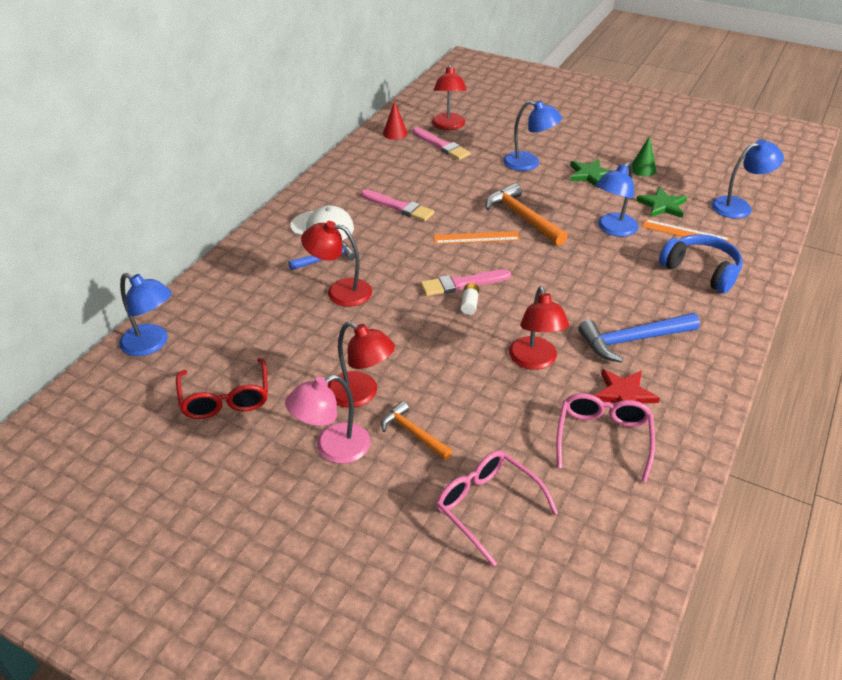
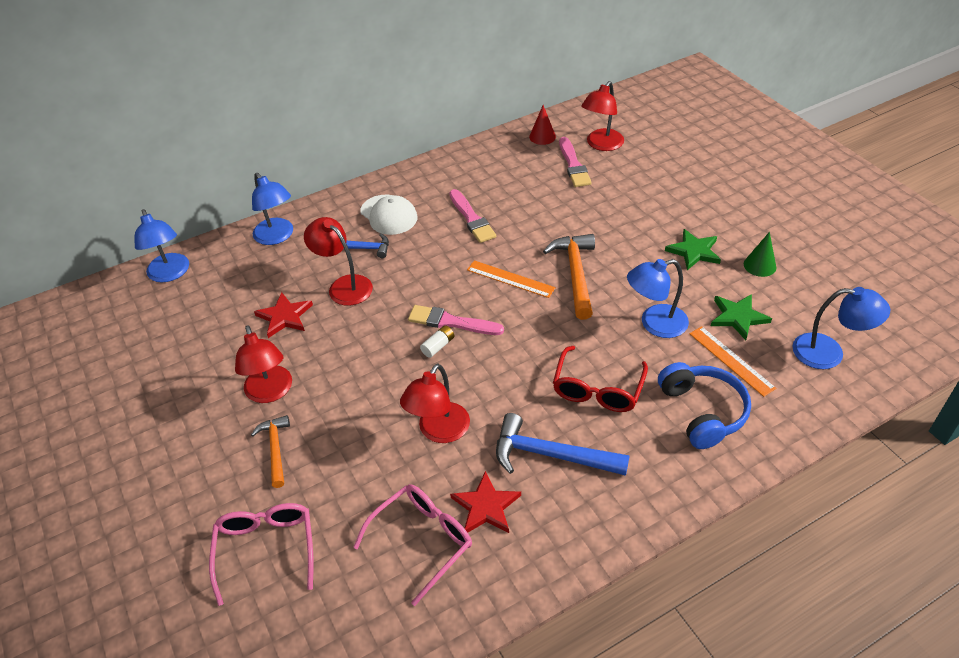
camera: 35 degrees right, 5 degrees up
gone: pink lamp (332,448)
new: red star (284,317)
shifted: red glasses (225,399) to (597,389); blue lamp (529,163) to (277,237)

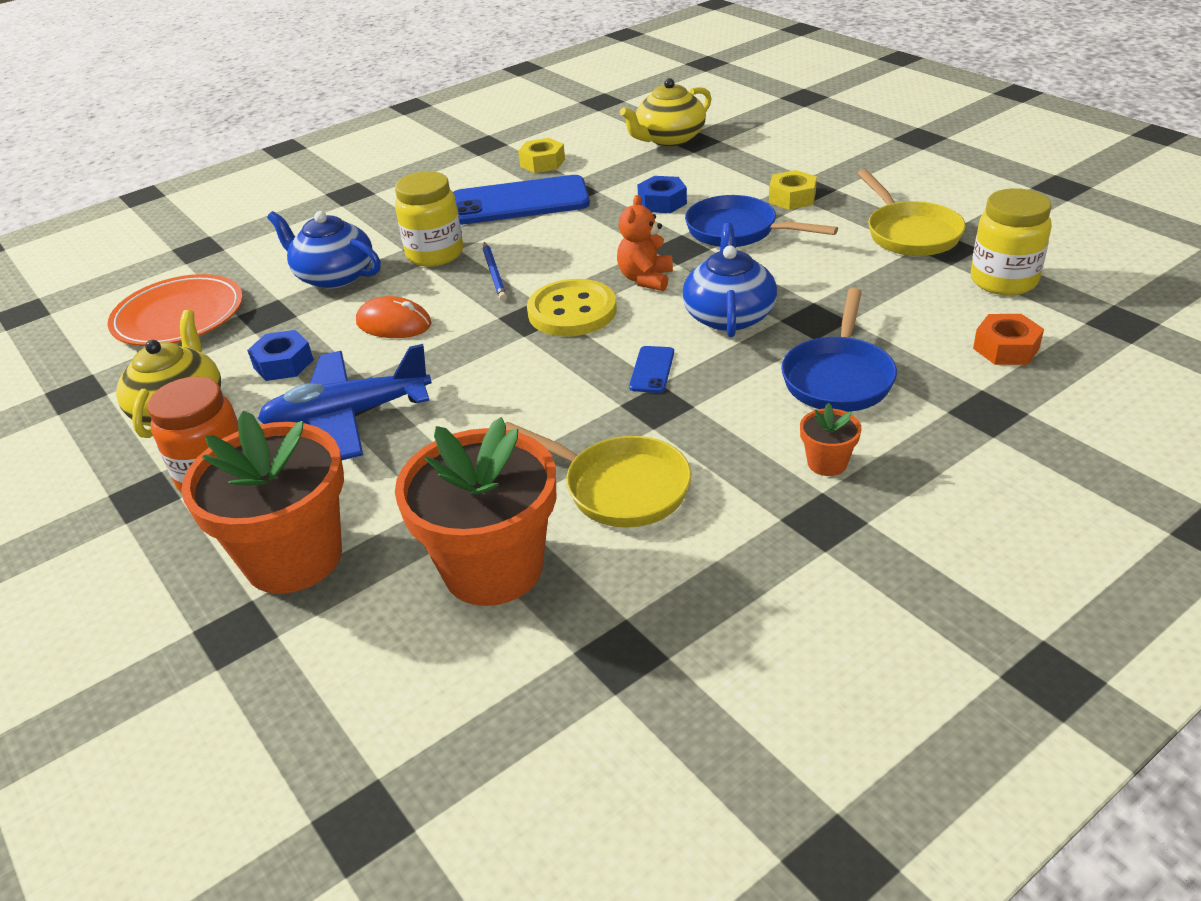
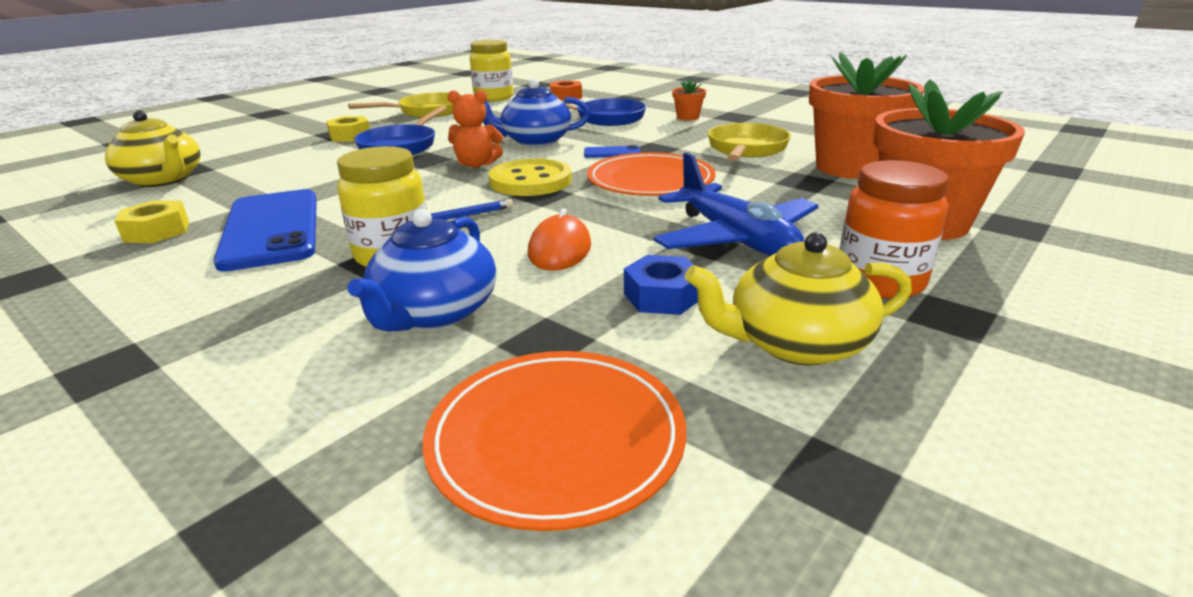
camera: 105 degrees left, 10 degrees down
gone: blue nut (662,202)
new: orange plate (650,181)

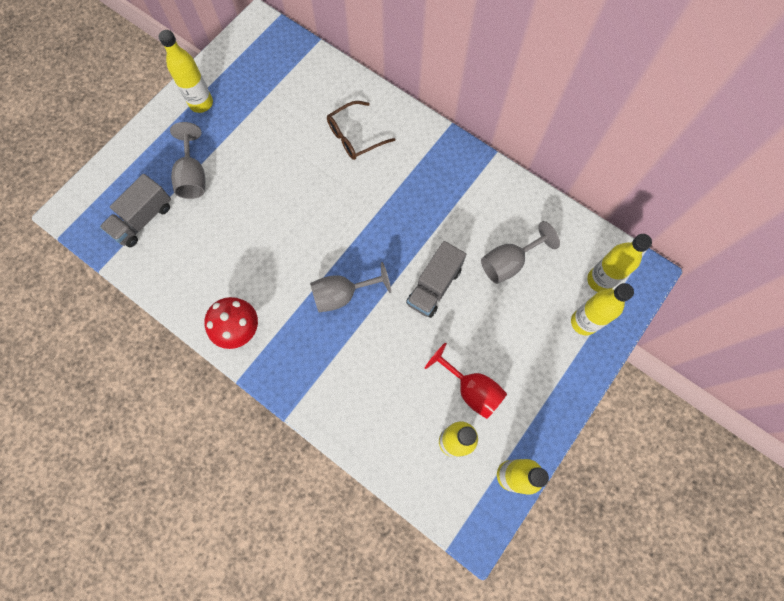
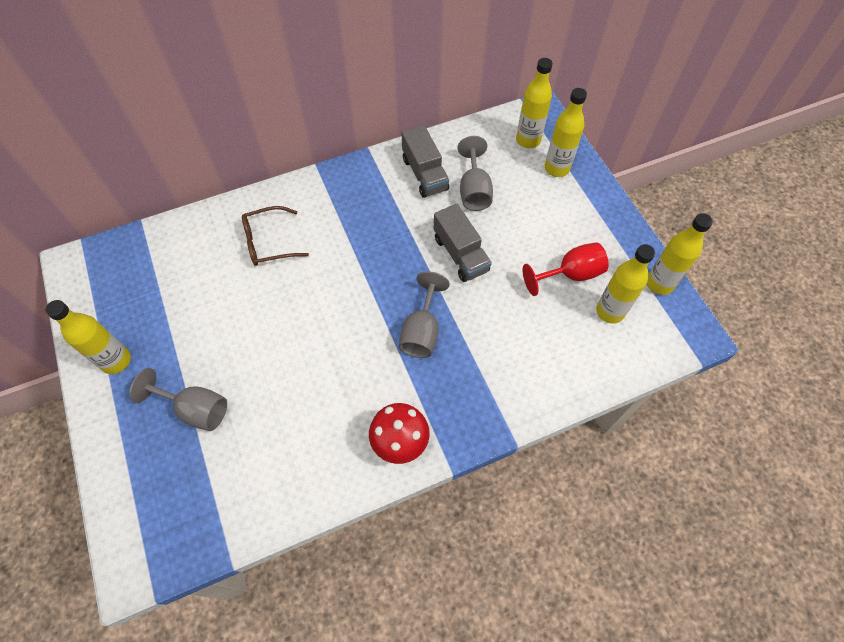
camera: 60 degrees left, 10 degrees down
shifted: grey truck (143,219) to (425,174)
rotated: brown glasses (355,136) = (268,242) 75 degrees clockwise

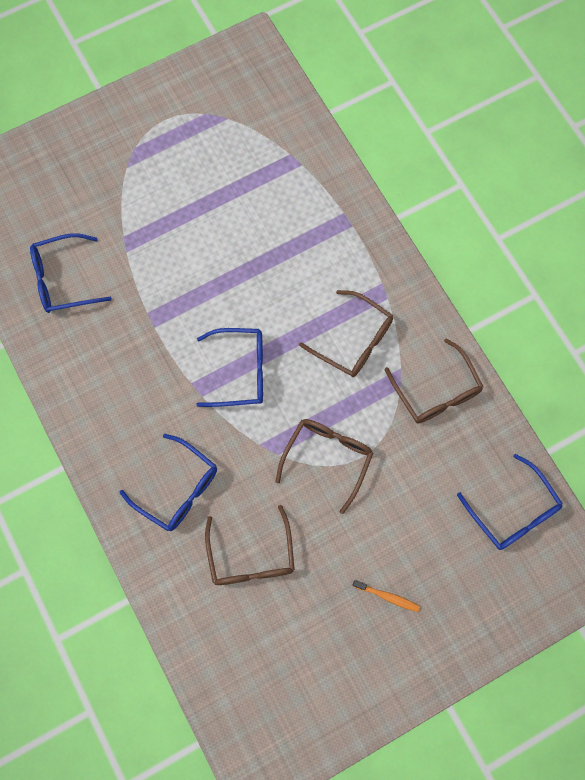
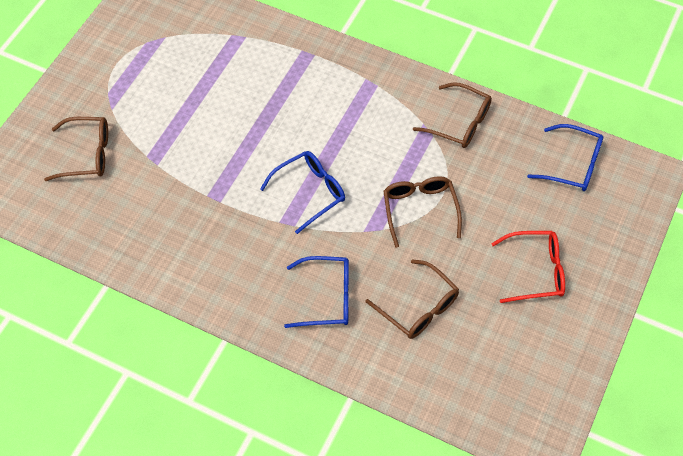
camera: 35 degrees left, 15 degrees down
gone: blue glasses (63,279)
shifted: brown glasses (354,340) to (87,154)
swapped: orange toothbrush (387,597) to red glasses (535,271)

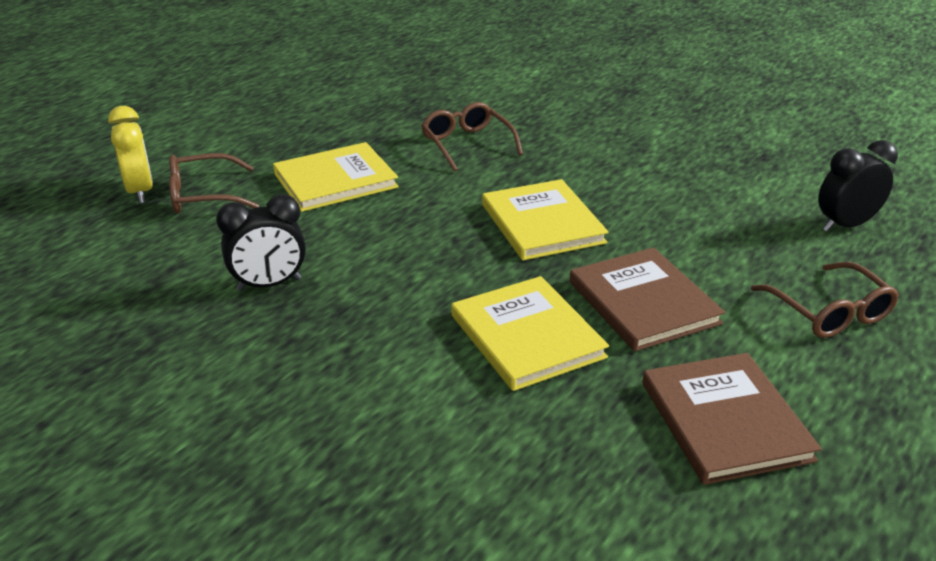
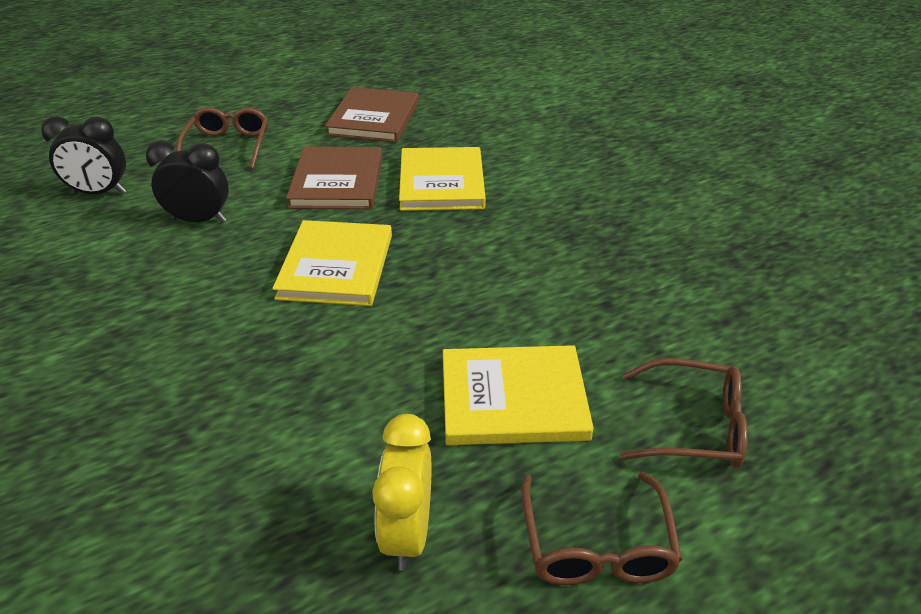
camera: 155 degrees left, 5 degrees up
shifted: yellow clock (140,191) to (407,533); black clock (269,284) to (199,220); brown glasses (467,144) to (596,545)

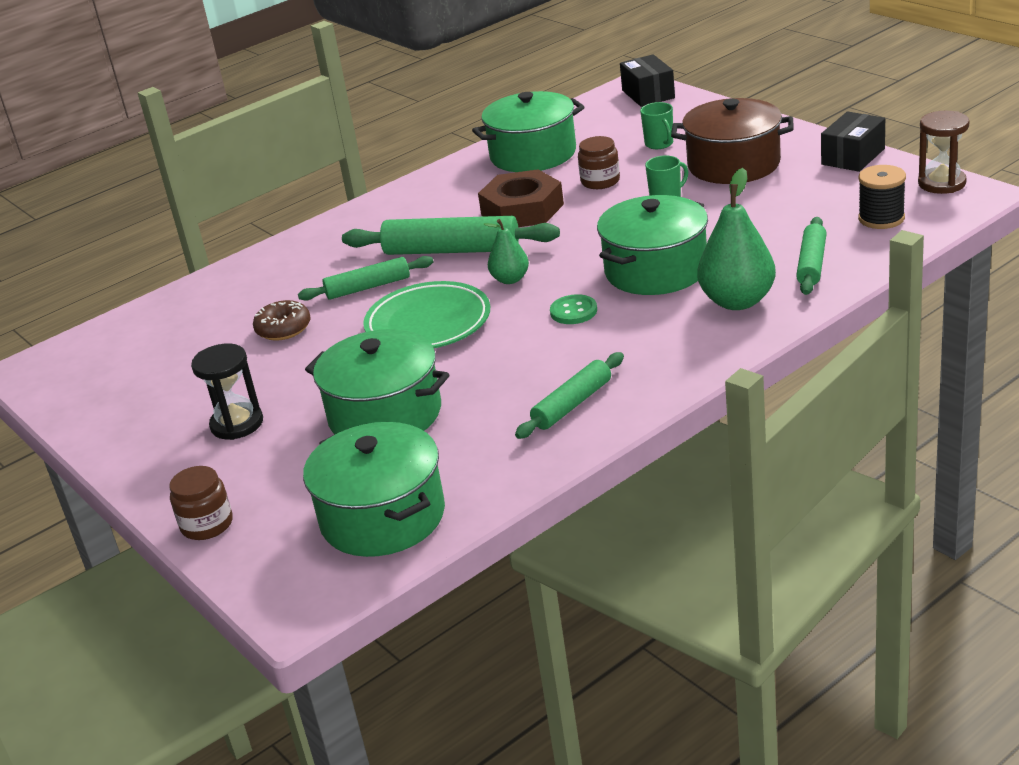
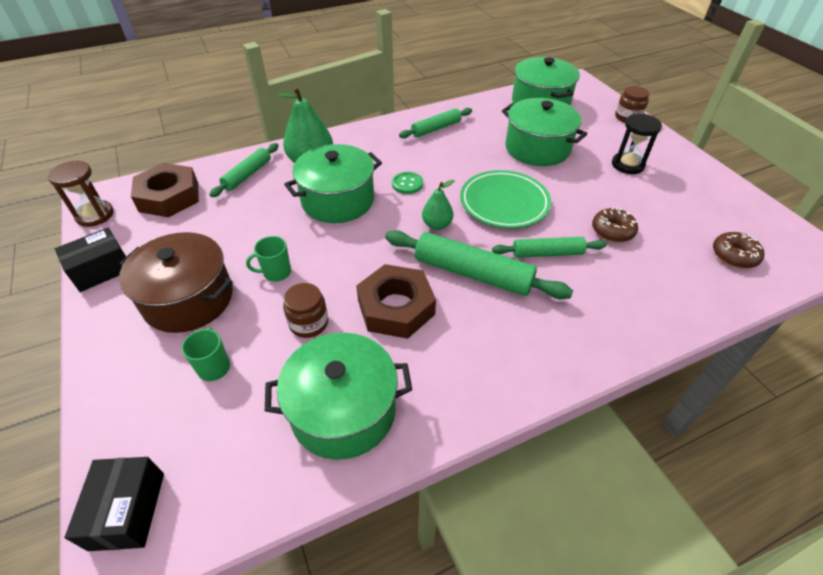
camera: 170 degrees left, 15 degrees up
new: brown donut (734,255)
swapped: black spool (881,218) to brown nut (169,197)

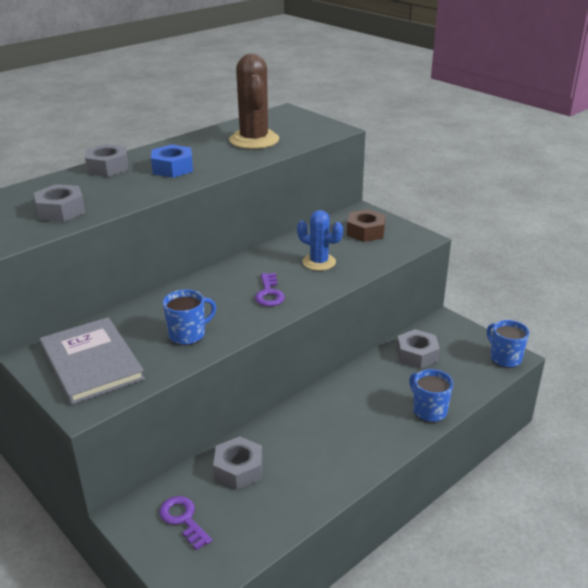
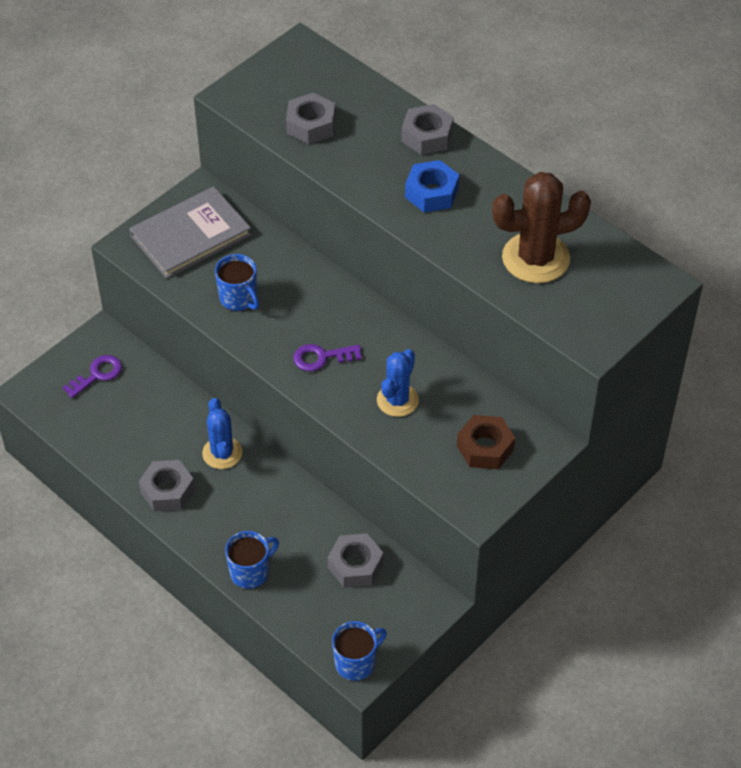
camera: 85 degrees right, 20 degrees up
new: blue cactus (222,453)
shifted: grey nut (238,469) to (167,491)

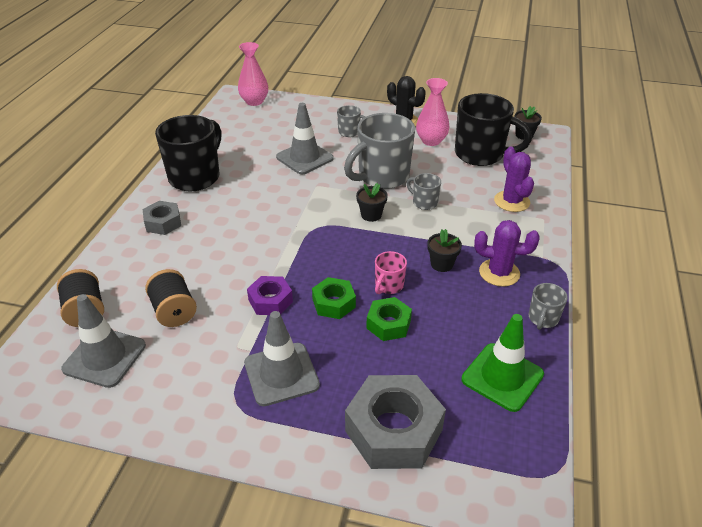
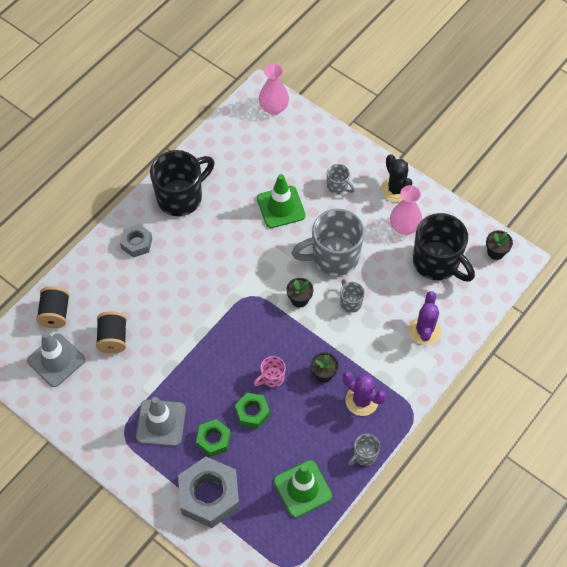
camera: 25 degrees right, 20 degrees up
gone: purple nut (270,301)
shifted: green nut (333,303) to (213,440)
repainted: grey traffic cone (304,158) to green traffic cone (281,207)

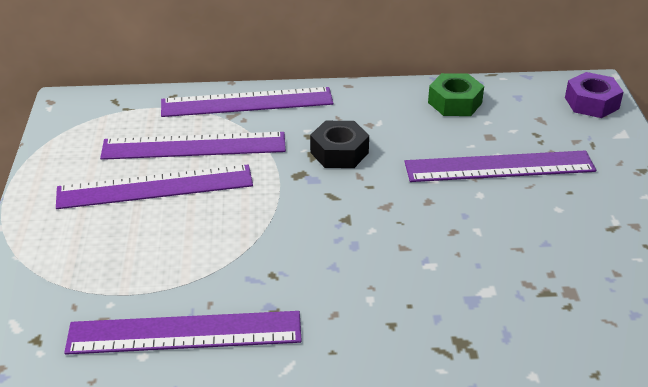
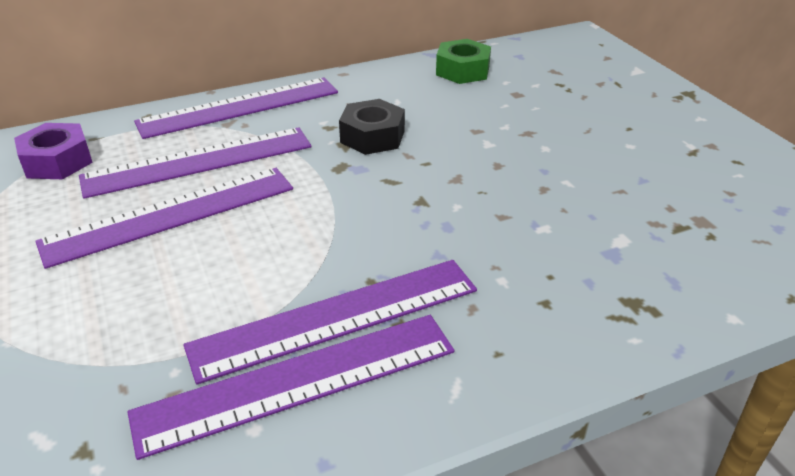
camera: 20 degrees left, 0 degrees up
shifted: purple ruler (499,167) to (336,317); purple nut (591,103) to (57,161)

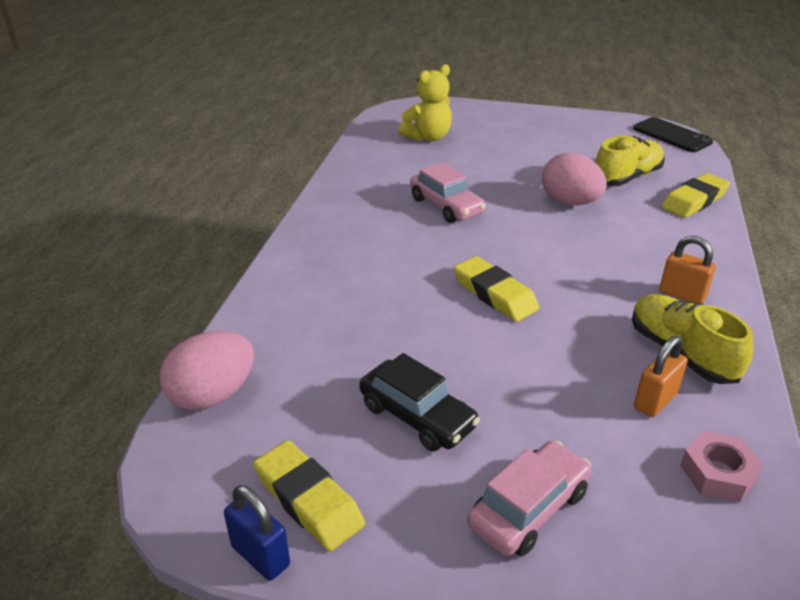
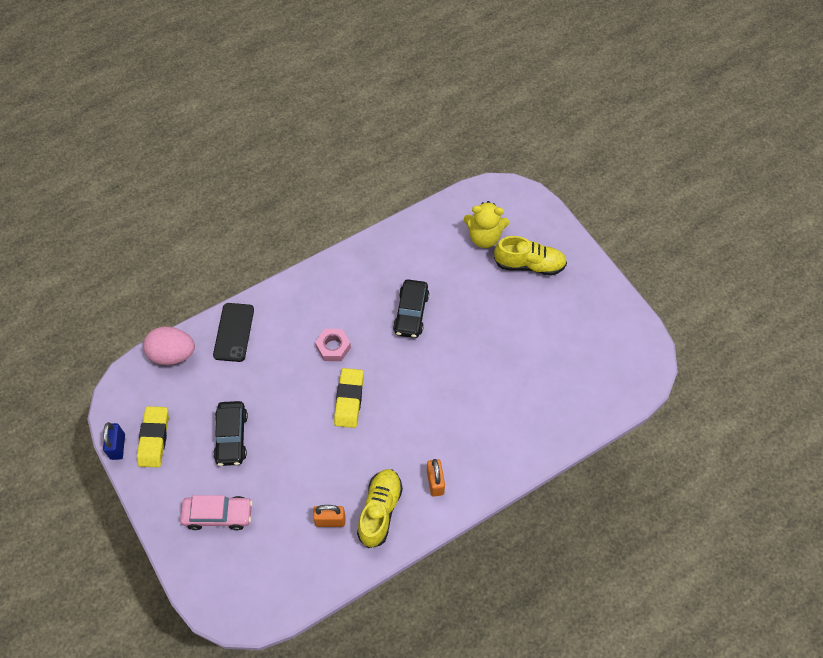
camera: 45 degrees right, 25 degrees up
gone: pink egg (570,202); yellow eraser (694,201)
shifted: yellow shoe (627,177) to (529,264); black phone (672,135) to (234,332); pink nut (718,473) to (333,347)
repainted: pink car (446,206) to black car (411,313)

